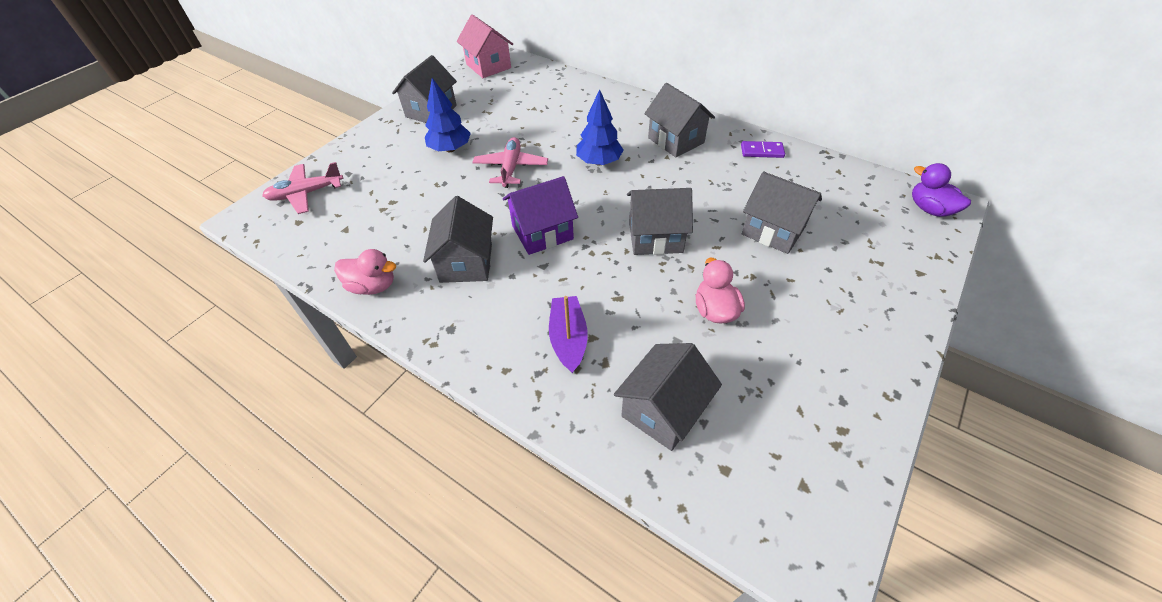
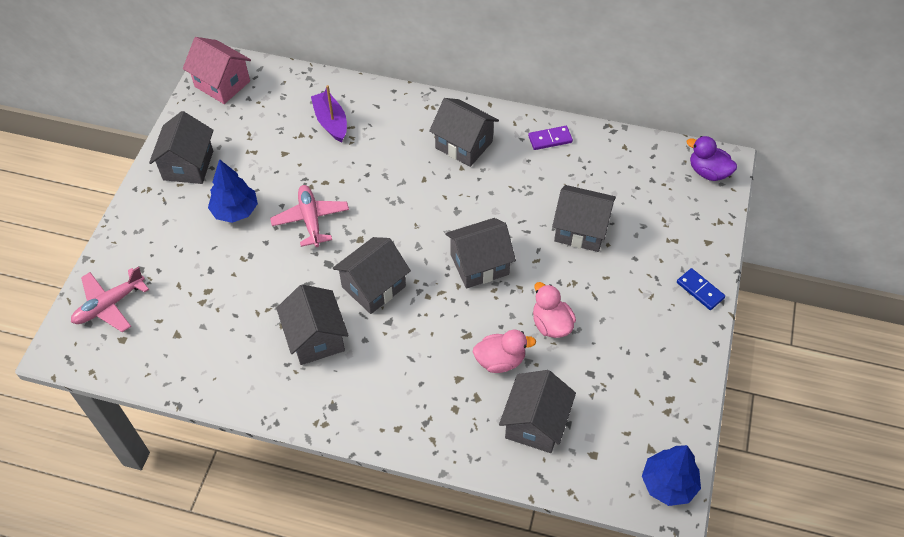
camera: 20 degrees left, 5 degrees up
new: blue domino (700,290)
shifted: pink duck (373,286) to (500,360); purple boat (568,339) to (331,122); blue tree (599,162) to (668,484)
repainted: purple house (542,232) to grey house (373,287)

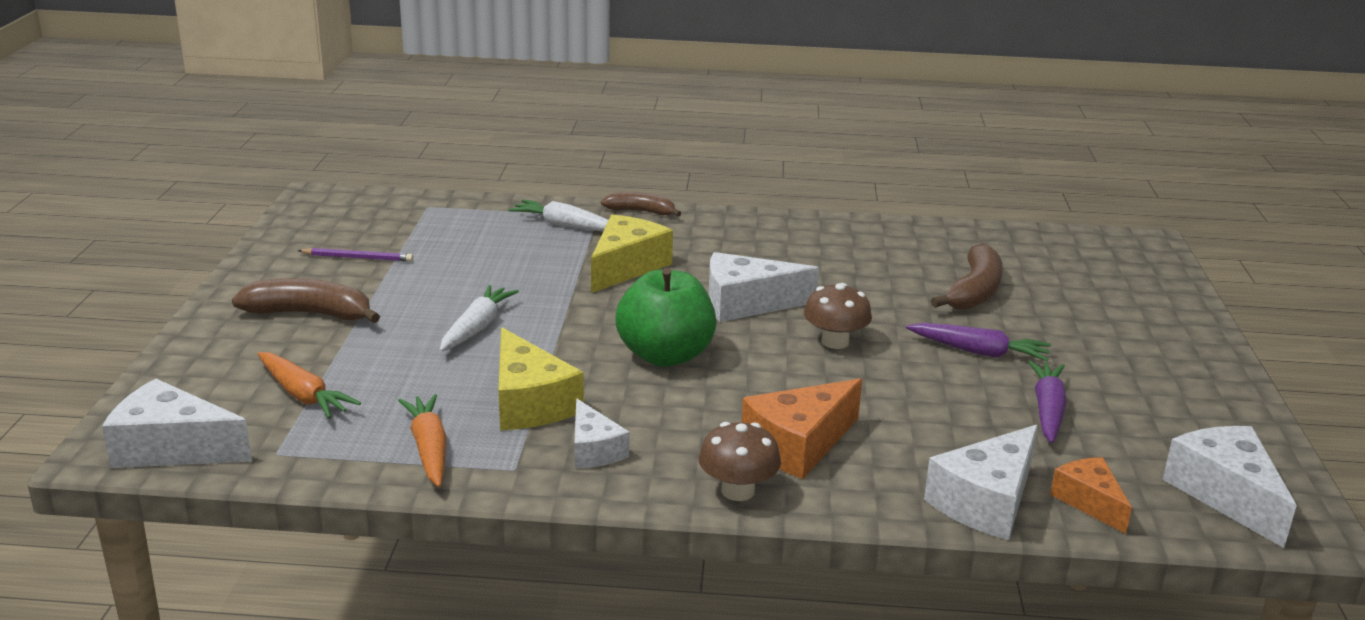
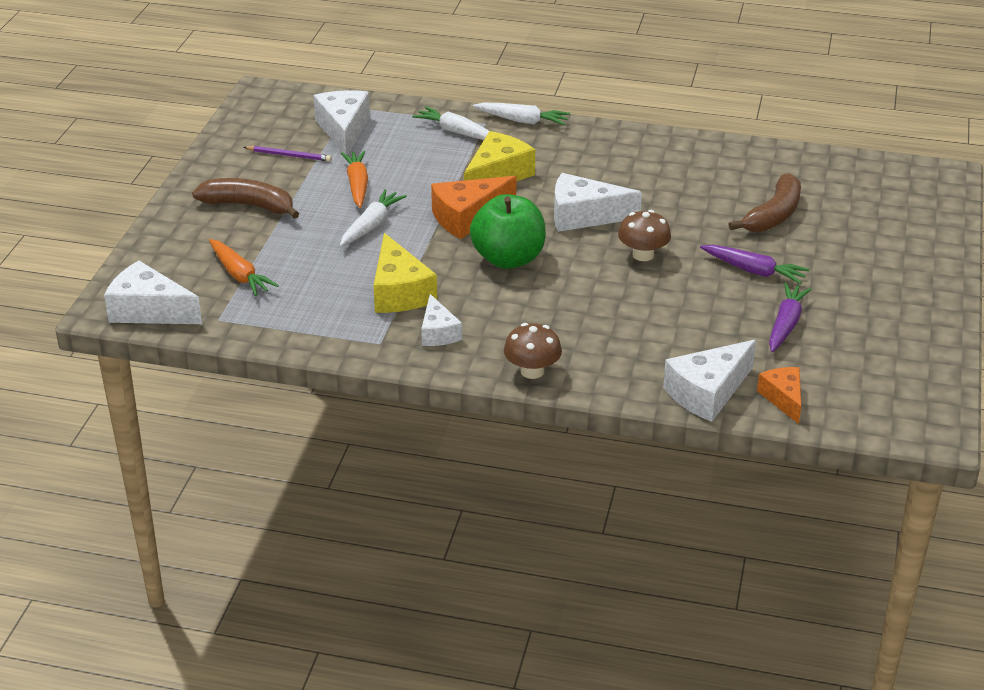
camera: 10 degrees right, 10 degrees up
shifted: orange carrot (429,449) to (357,185); orange cheese (798,445) to (467,217); white cheese (1226,495) to (343,130)
swapped: brown banana (641,211) to white carrot (522,121)

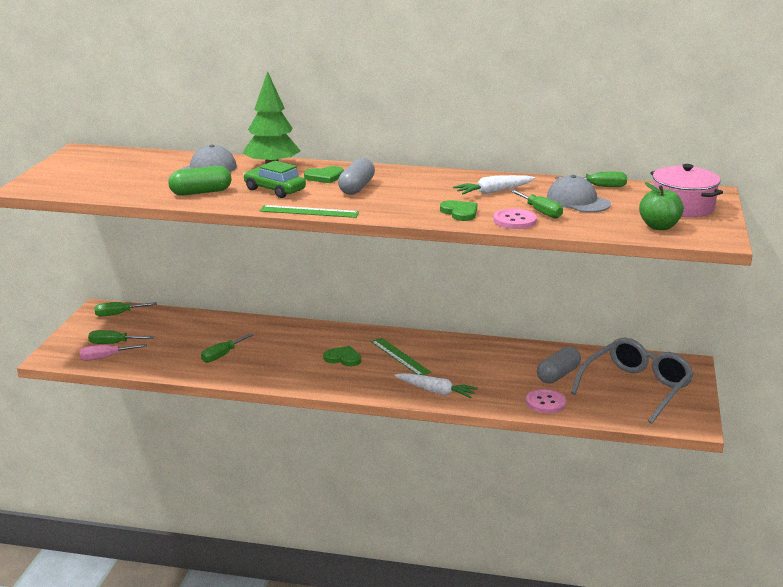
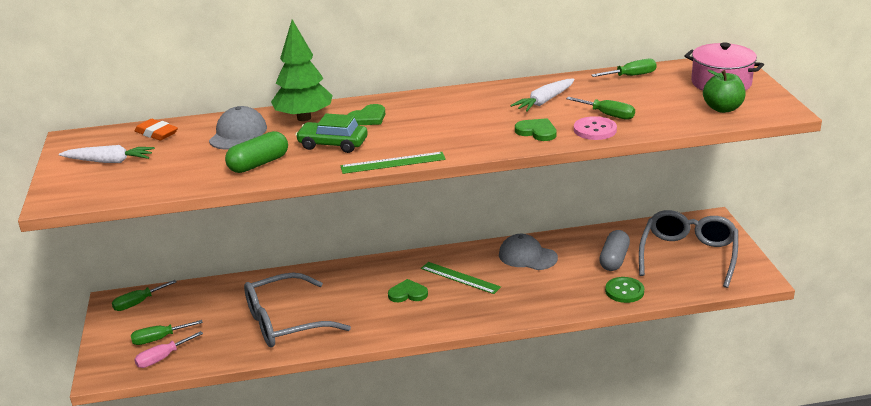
camera: 20 degrees left, 5 degrees up
gone: grey capsule (356,188)
new: orange eraser (156,133)
shifted: white carrot (436,391) to (109,161); grey cap (577,201) to (527,256)
swapped: green screwdriver (222,355) to grey glasses (285,322)
repainted: pink button (545,403) to green button (624,291)

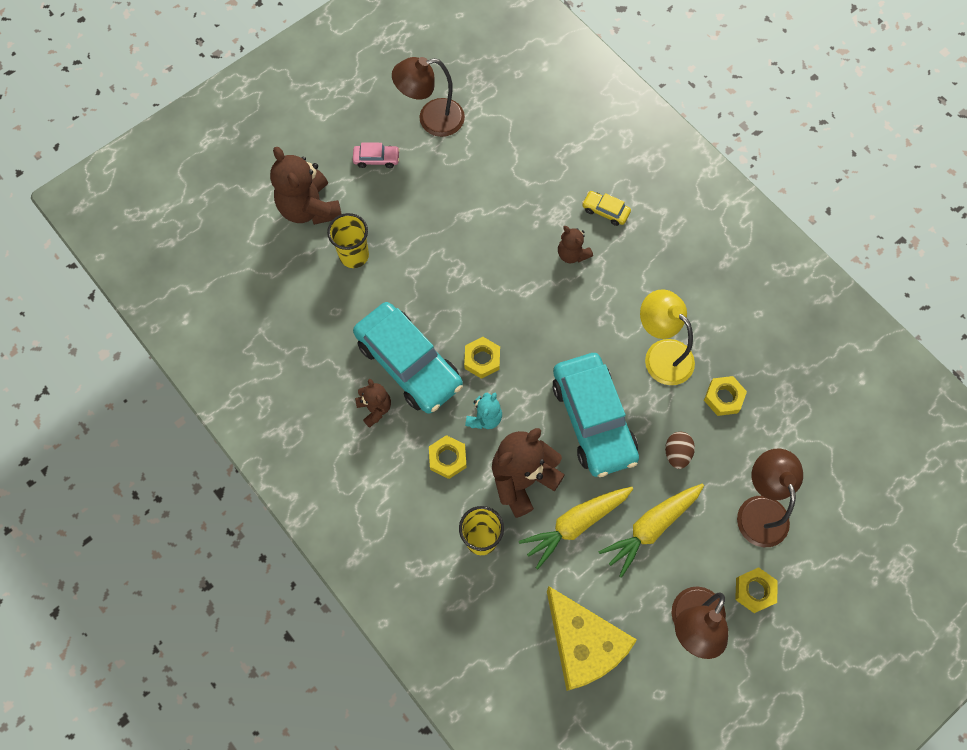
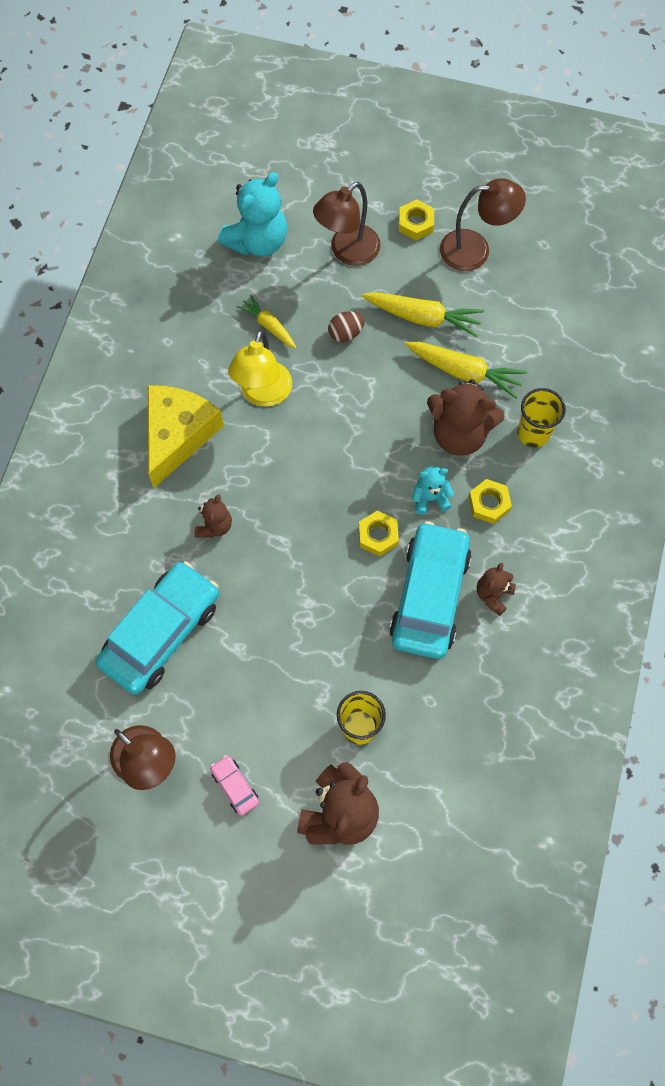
camera: 125 degrees left, 0 degrees up
gone: yellow car (605,211)
new: turquoise teddy bear (257,241)
shifted: yellow cheese (583,644) to (178,435); turquoise car (593,419) to (161,632)
swapped: yellow nut (723,398) to yellow carrot (269,326)

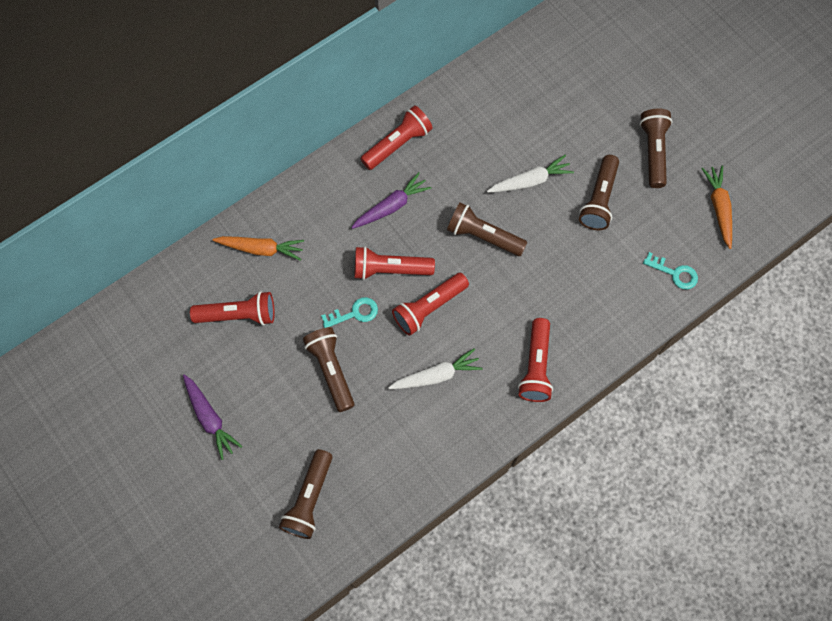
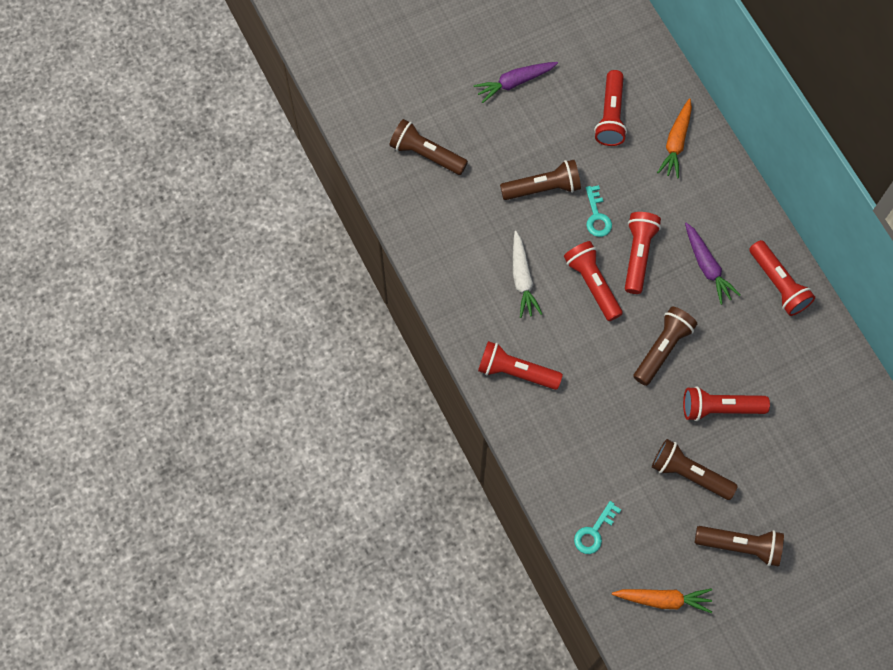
camera: 100 degrees right, 0 degrees up
swapped: white carrot (530,181) to red flashlight (719,408)

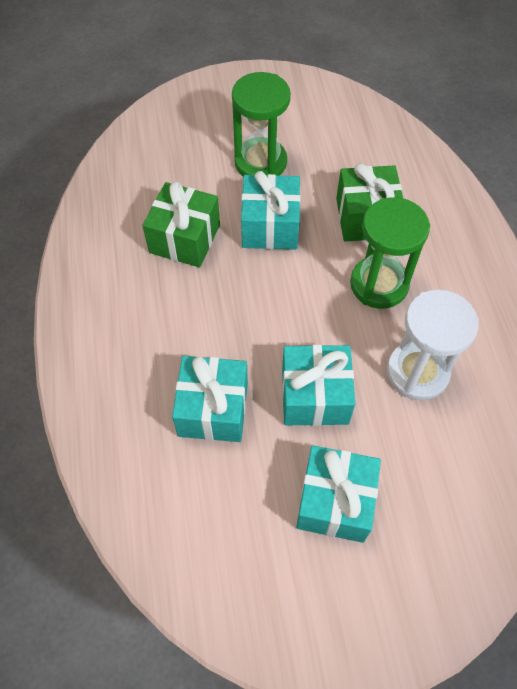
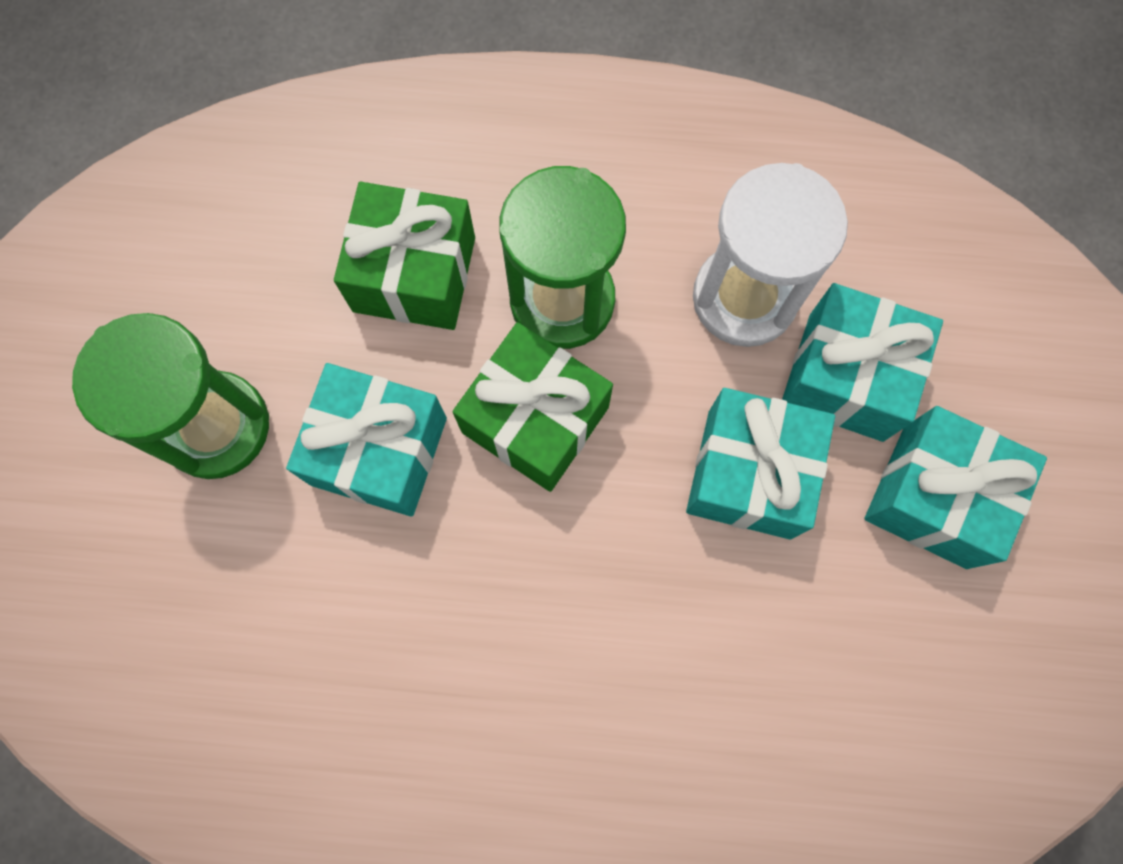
camera: 75 degrees left, 15 degrees up
shifted: green gift (185,238) to (535,419); turquoise gift (213,409) to (846,377)

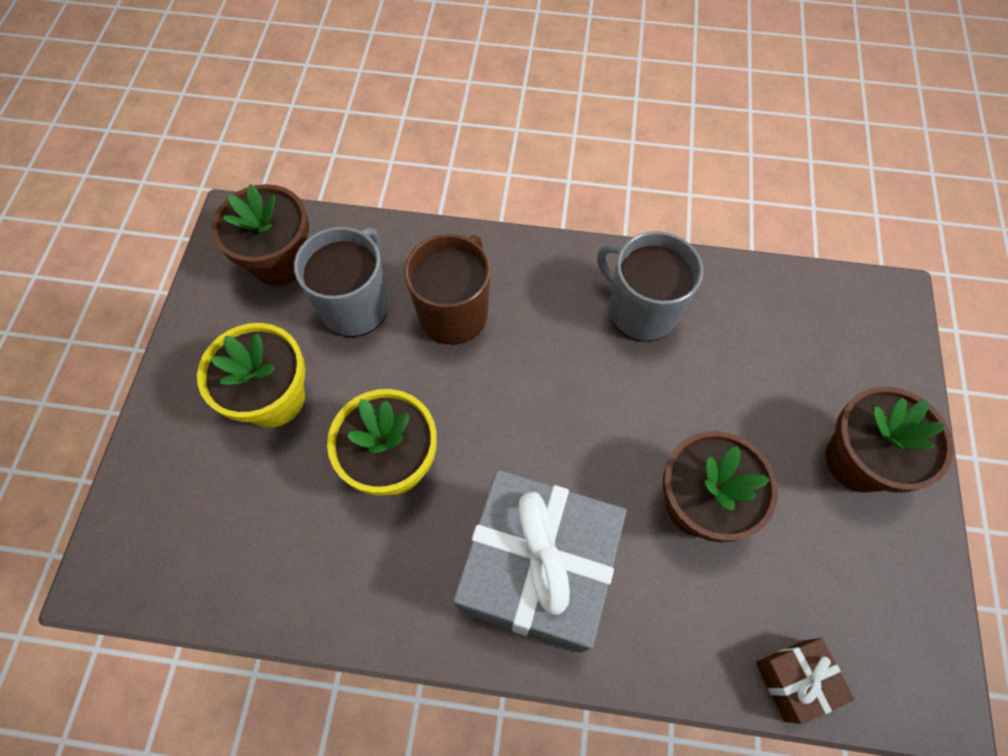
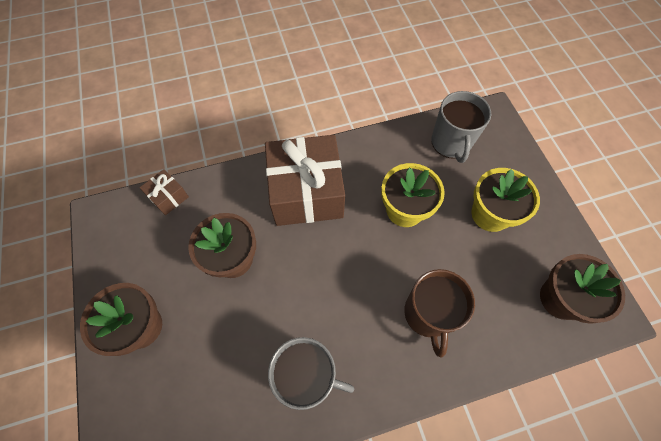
camera: 155 degrees right, 0 degrees up
shifted: grey mug (355,305) to (451,143)
repainted: grey gift (537,569) to brown gift (306,192)

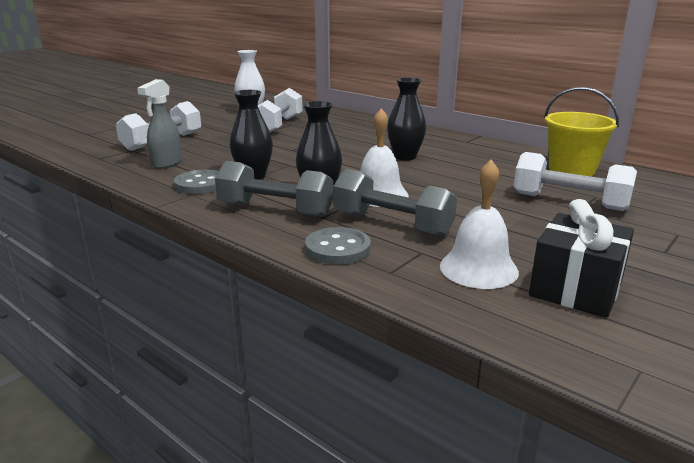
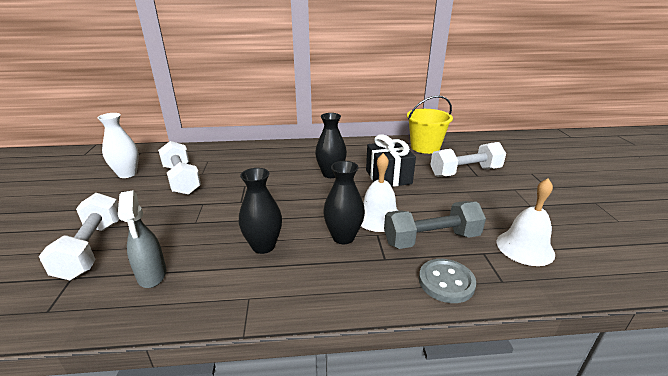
camera: 45 degrees left, 5 degrees up
gone: grey button (200,184); grey dumbbell (275,210)
shifted: black gift (575,289) to (388,177)

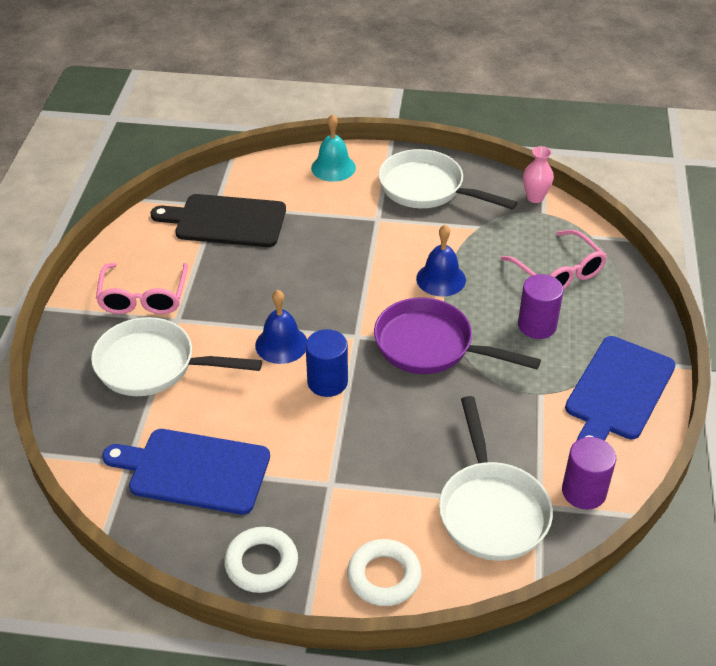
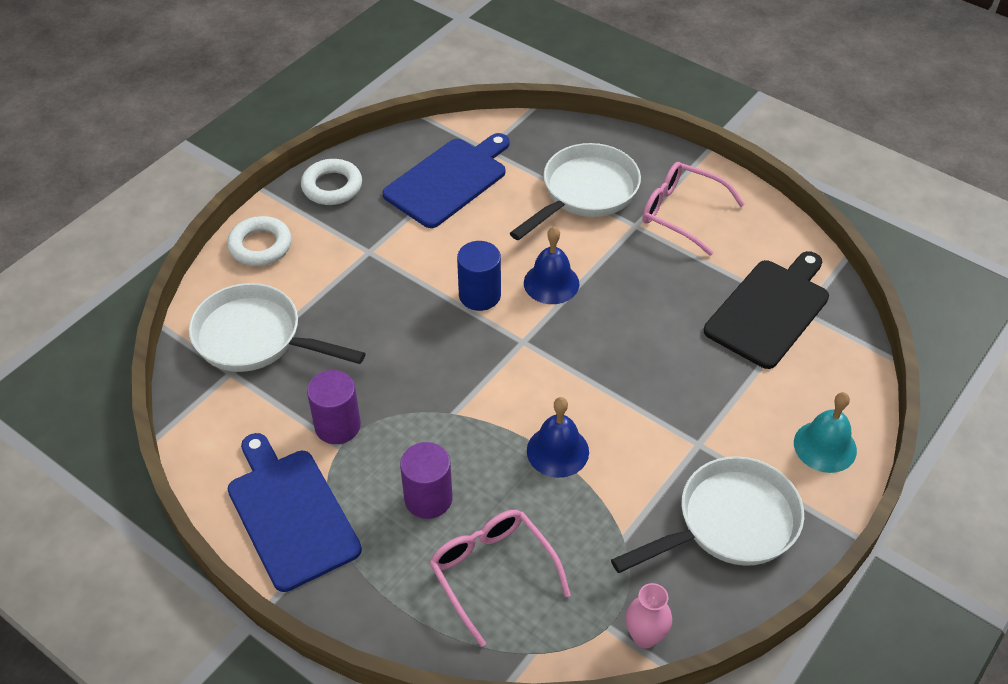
camera: 120 degrees right, 5 degrees up
gone: purple pan (431,346)
shifted: purple cylinder (584,492) to (337,426)
rotated: pink glasses (558,272) = (492,572) 60 degrees clockwise

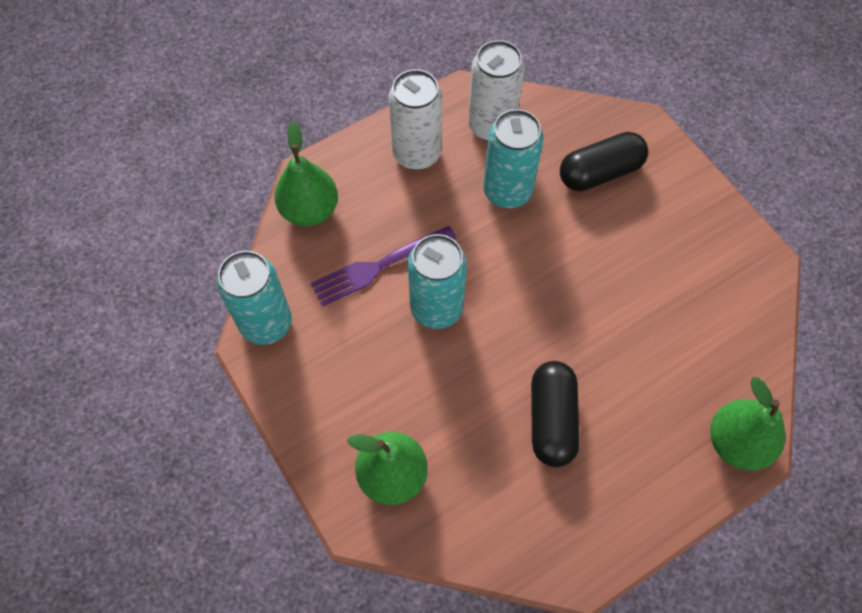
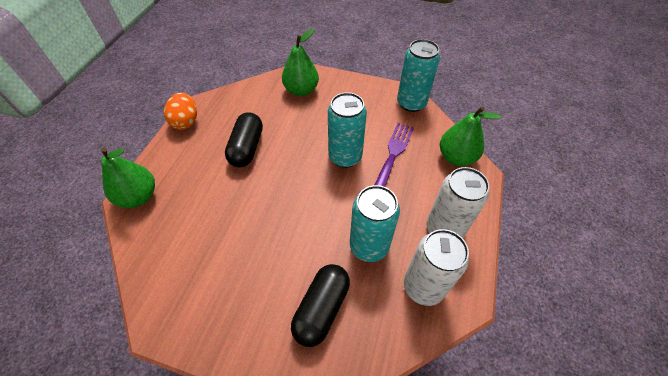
camera: 140 degrees right, 10 degrees down
new: orange egg (186,122)
rotated: black capsule (552,419) = (247,148) 45 degrees clockwise

